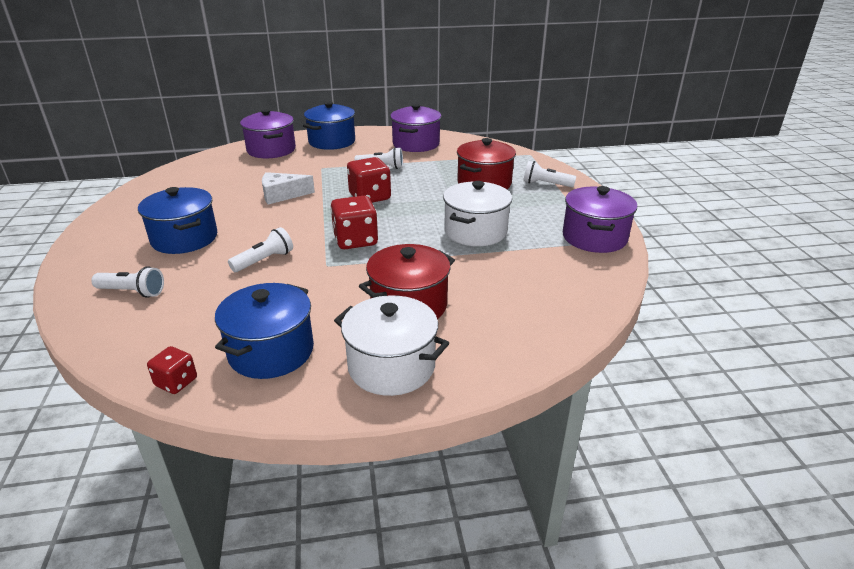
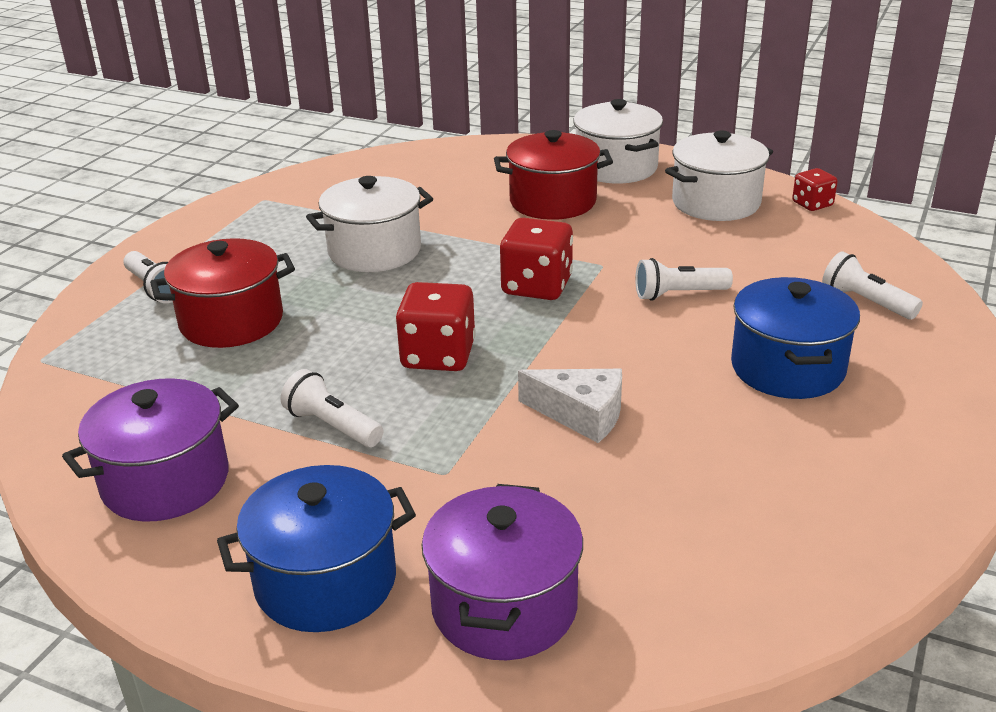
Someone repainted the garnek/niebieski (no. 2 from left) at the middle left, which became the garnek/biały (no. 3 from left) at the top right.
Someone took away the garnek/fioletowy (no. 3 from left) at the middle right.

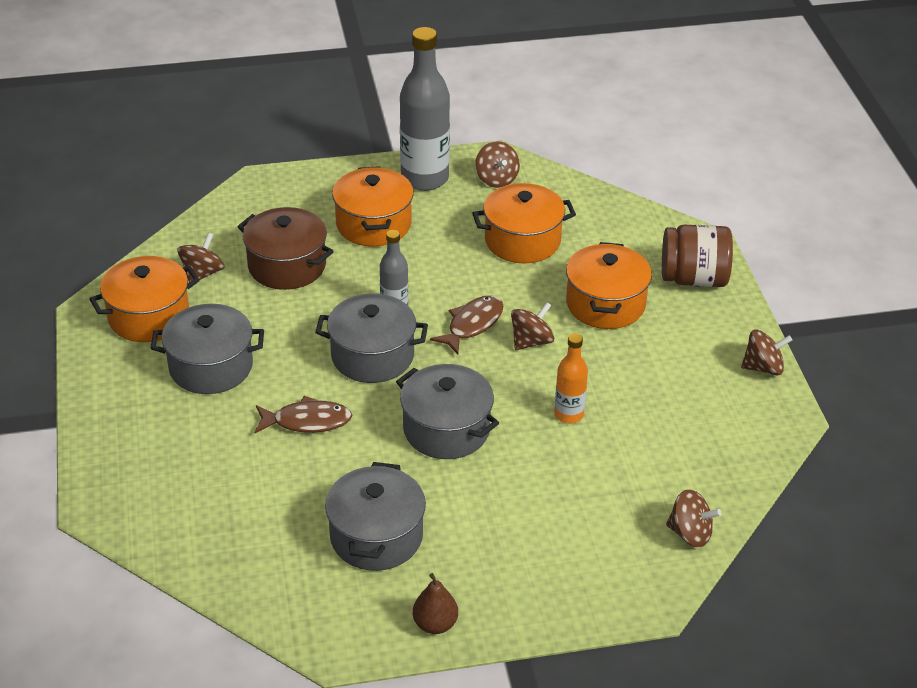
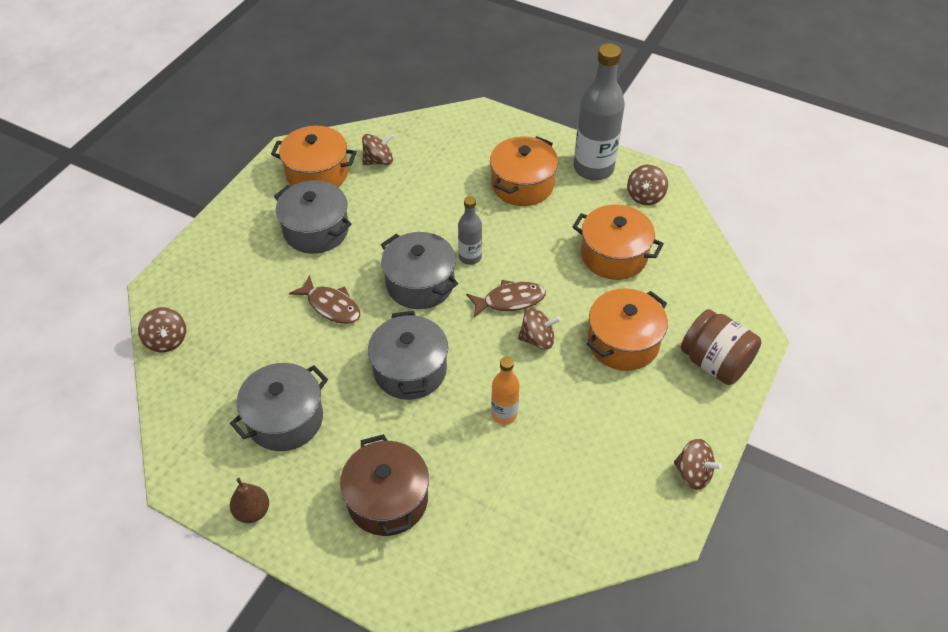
Someone carried the bączek/brązowy (no. 4 from left in the first image) from the bottom right to the middle left.
Someone carried the garnek/brązowy from the middle left to the bottom centre.

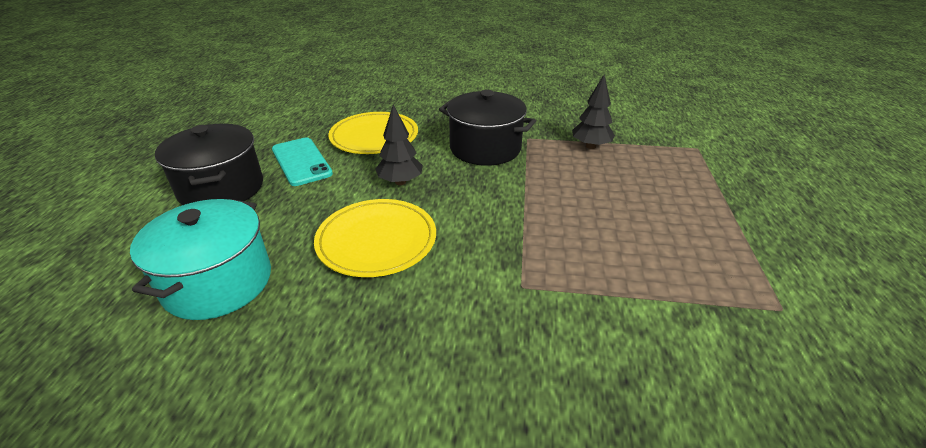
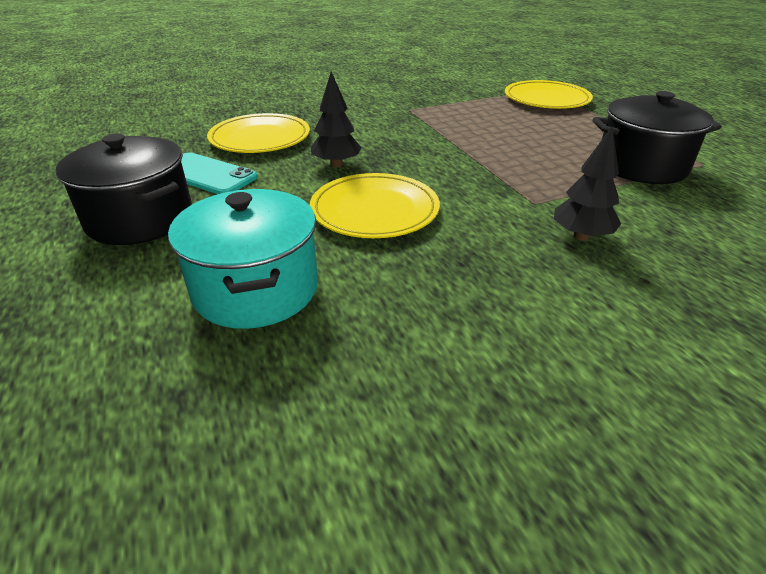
Someone put down the talerz/żółty (no. 3 from left) at the top right.
Someone carried the drzewko/czarny (no. 2 from left) from the top centre to the top right.
Someone carried the garnek/czarny (no. 2 from left) from the top centre to the top right.

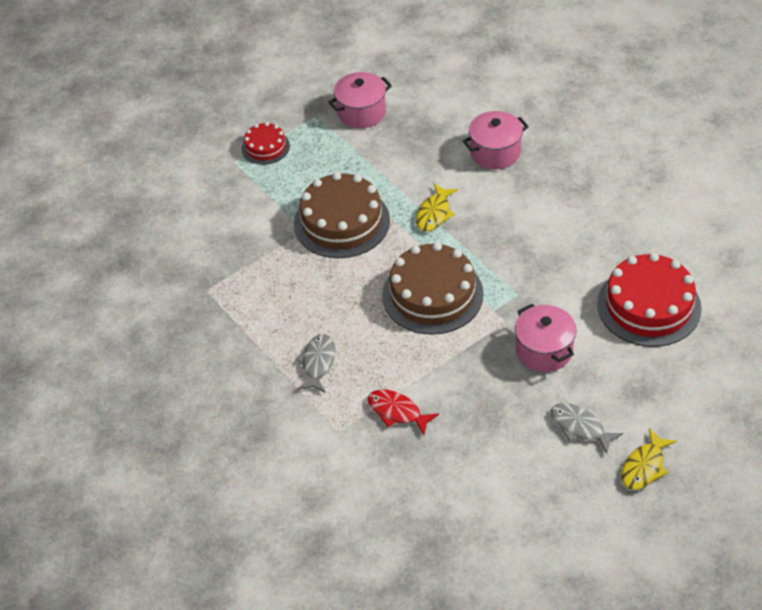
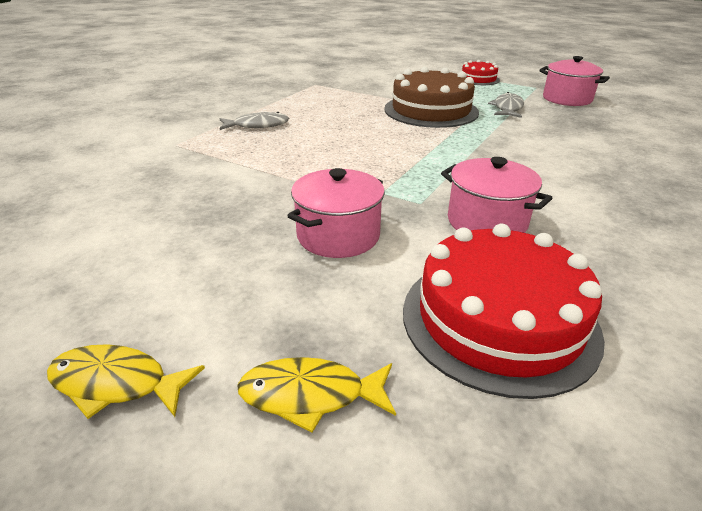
Someone carried the ryba/żółty (no. 1 from left in the first image) from the centre to the bottom centre.
Someone carried the garnek/różowy (no. 2 from left) from the top centre to the middle right.
Someone carried the ryba/szary (no. 2 from left) from the bottom right to the top right.
Someone took away the ryba/czerwony at the bottom centre.
Someone took away the tort/brązowy (no. 2 from left) at the centre.

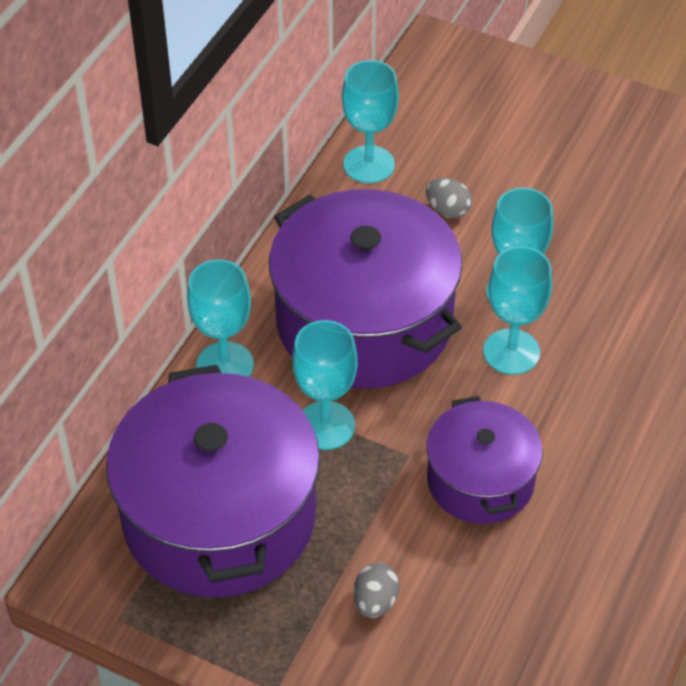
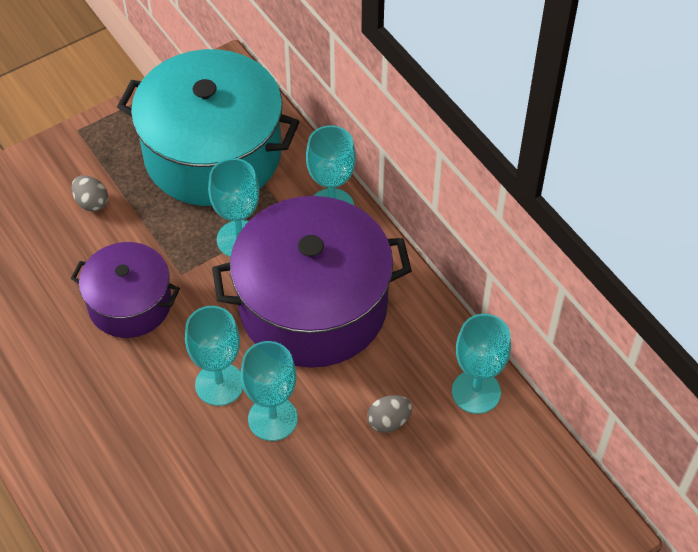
Someone repainted the garnek/fioletowy (no. 1 from left) at the bottom left, which became the garnek/turkusowy at the top left.

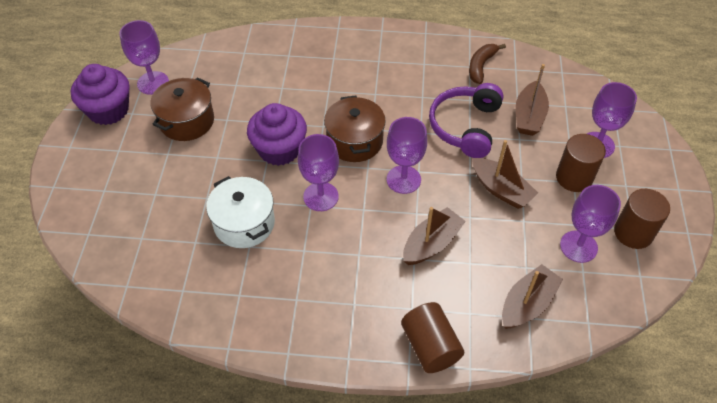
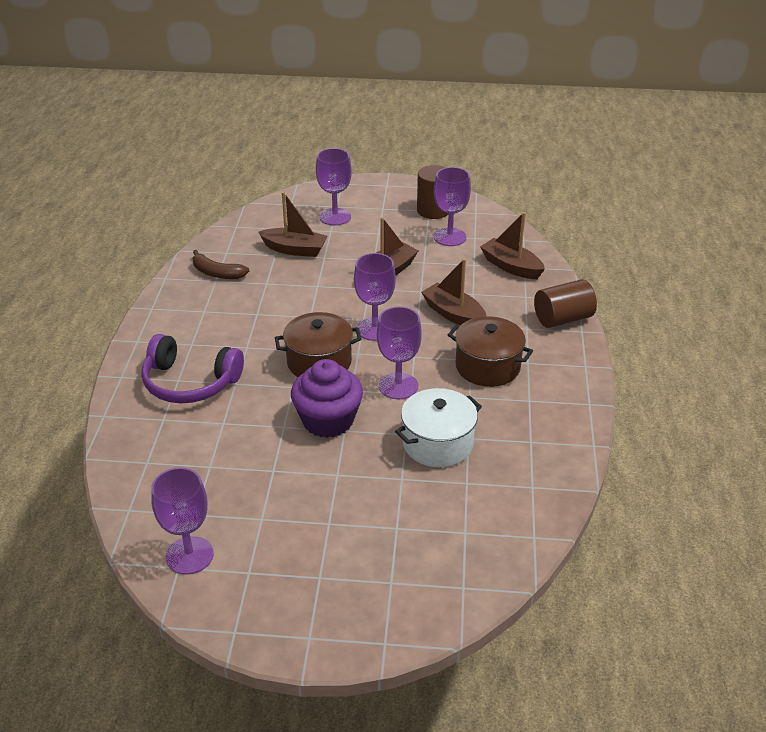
Someone carried the słuchawki/fioletowy from the top centre to the middle left.
Someone carried the garnek/brązowy (no. 1 from left in the first image) from the top left to the centre.
Someone took away the muffinka/fioletowy (no. 1 from left) at the top left.
Someone took away the walec/brązowy (no. 2 from left) at the middle right.

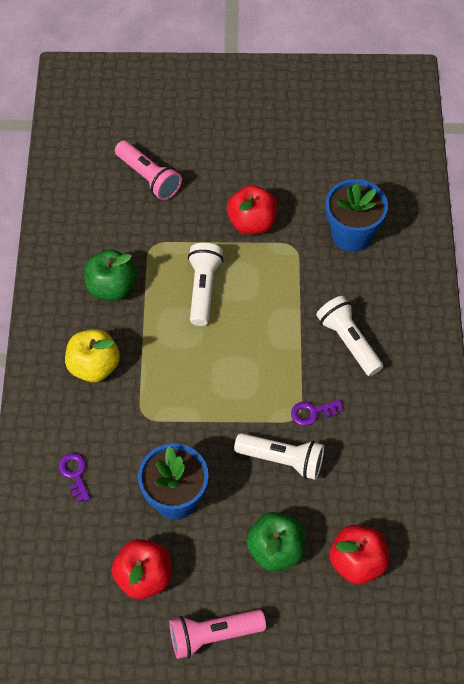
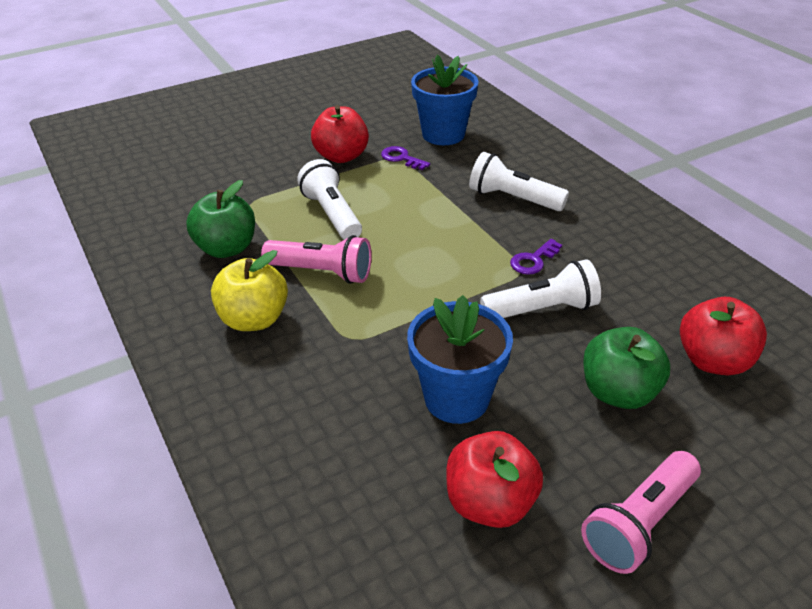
Someone carried the latarka/różowy (no. 1 from left) from the top left to the centre.
Someone carried the klucz/fioletowy (no. 1 from left) from the bottom left to the top centre.

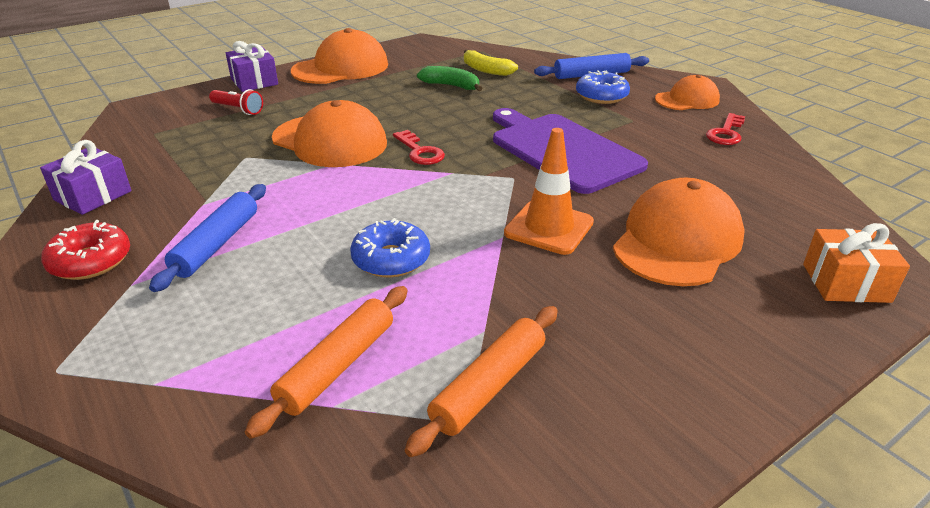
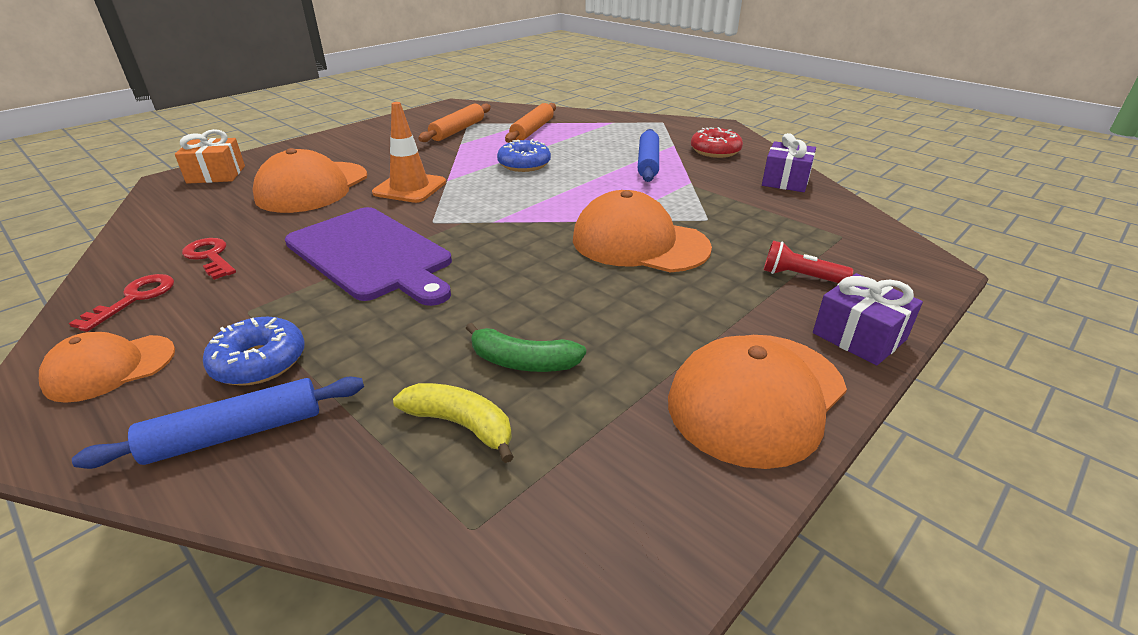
Someone carried the klucz/czerwony (no. 1 from left in the first image) from the top centre to the middle left.

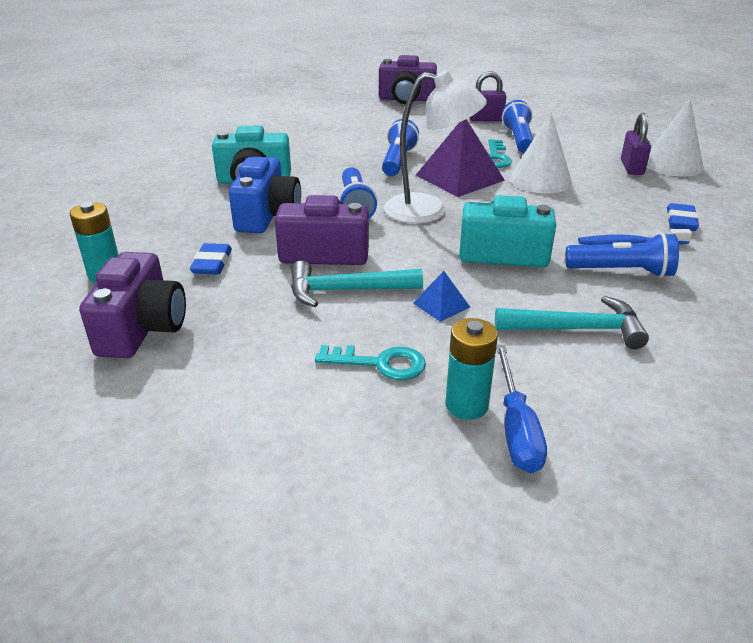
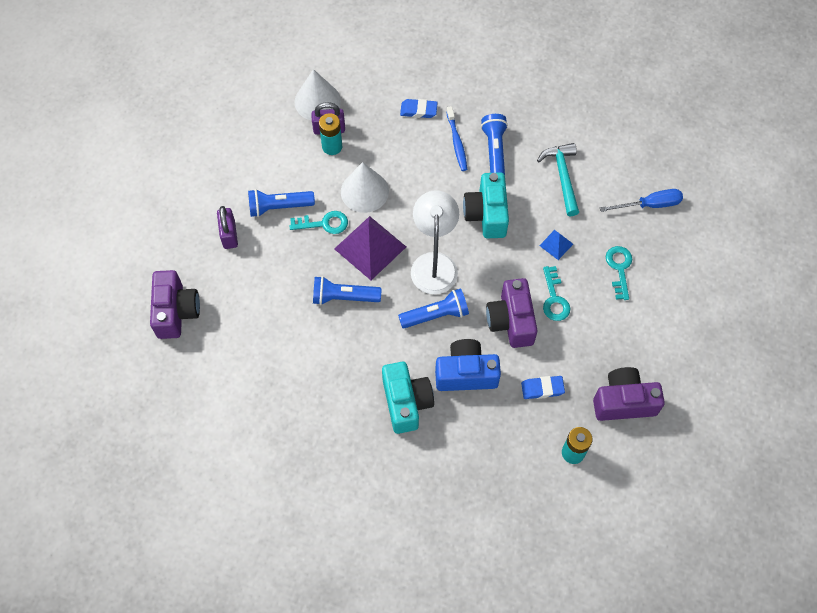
Someone carried the bateria/turkusowy (no. 2 from left in the first image) from the centre to the top centre.
Someone swapped the młotek/turkusowy (no. 1 from left) at the centre for the klucz/turkusowy (no. 2 from left) at the middle right.

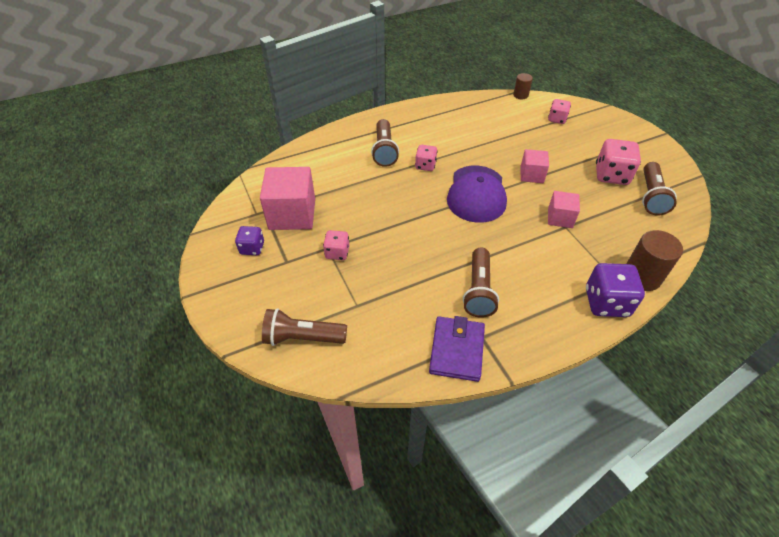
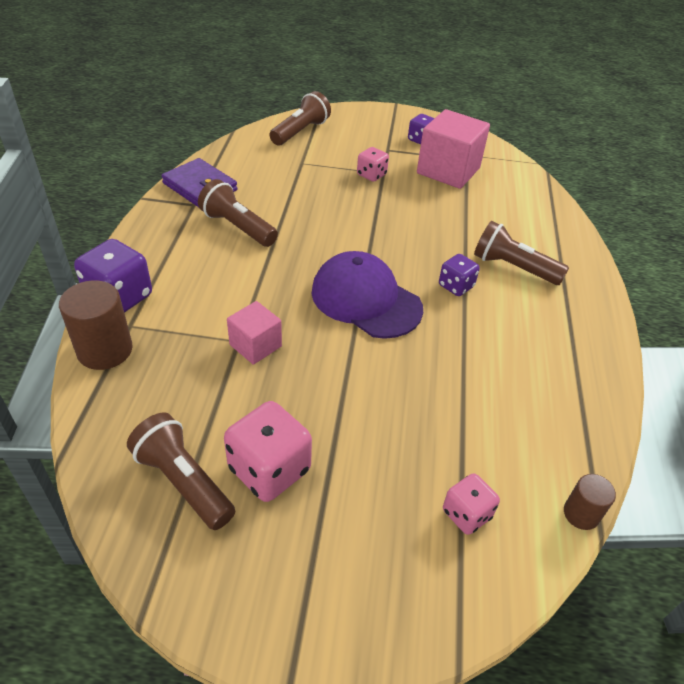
Someone repainted the kostka do gry/różowy (no. 2 from left) at the top centre, which became the kostka do gry/fioletowy (no. 3 from left) at the middle right.
Someone took away the sześcian/różowy (no. 2 from left) at the top right.

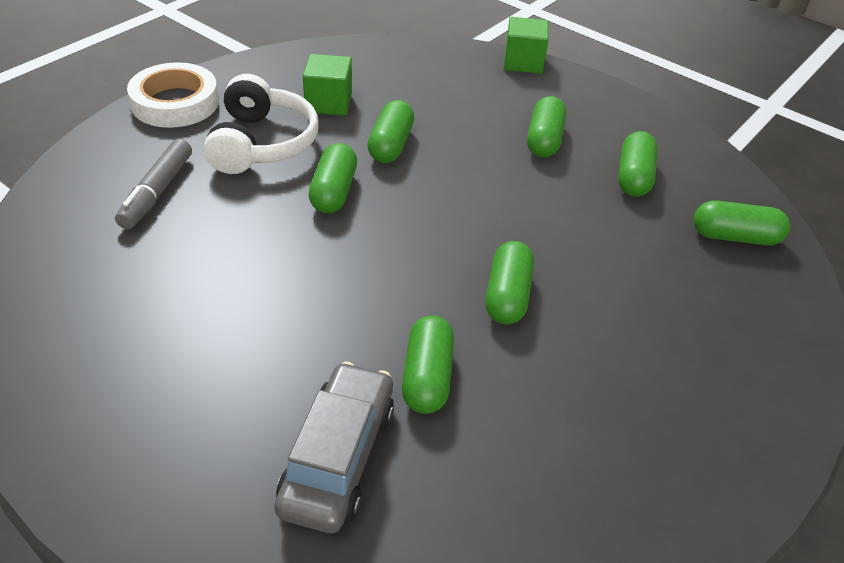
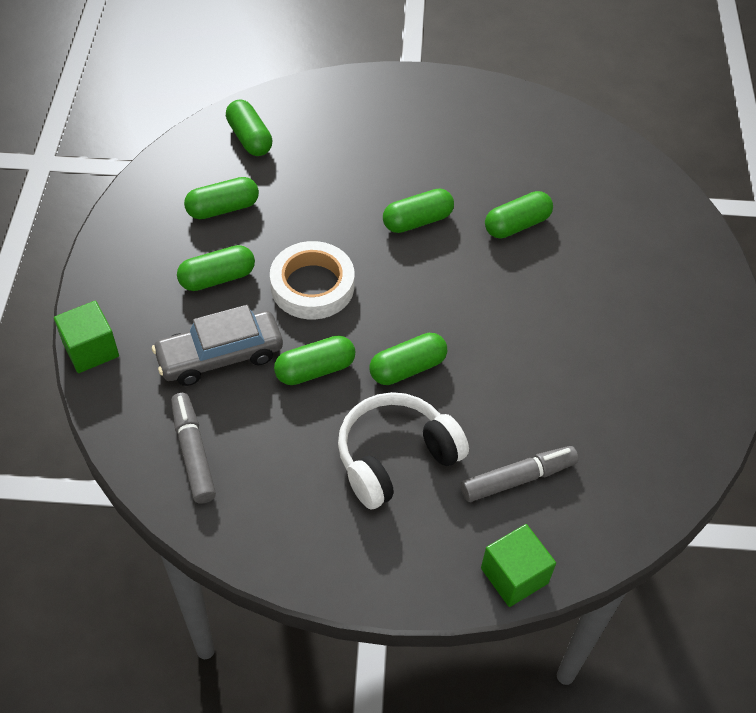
Someone carried the samochód/szary from the bottom centre to the middle left.
Someone put down the flamaster/szary (no. 1 from left) at the middle left.
Someone carried the taśma klejąca/biały from the top left to the centre.
Someone carried the sześcian/zielony (no. 1 from left in the first image) from the top centre to the bottom right.

